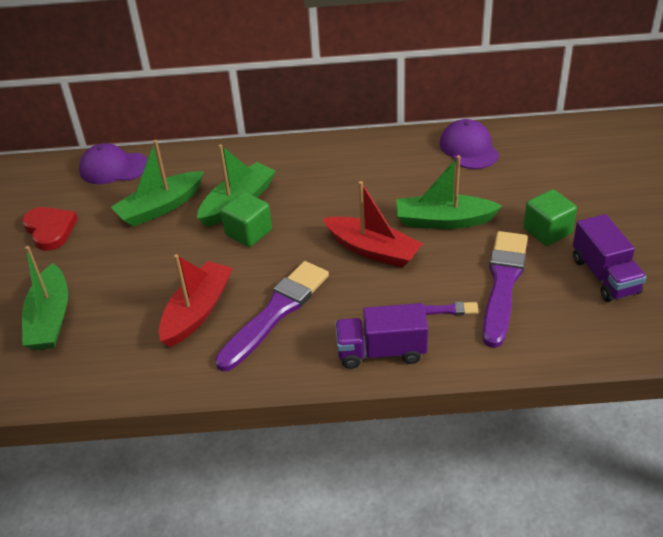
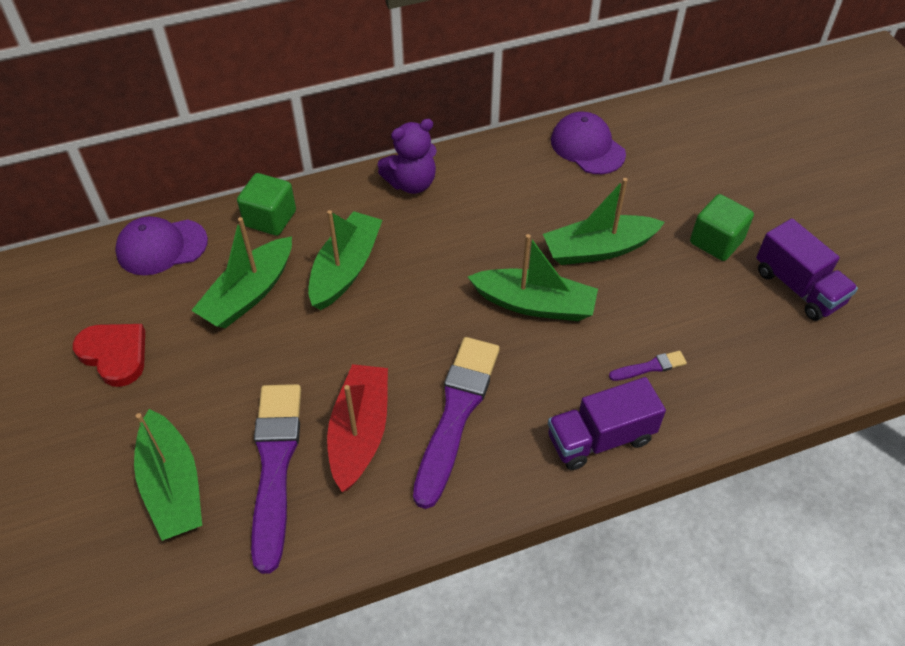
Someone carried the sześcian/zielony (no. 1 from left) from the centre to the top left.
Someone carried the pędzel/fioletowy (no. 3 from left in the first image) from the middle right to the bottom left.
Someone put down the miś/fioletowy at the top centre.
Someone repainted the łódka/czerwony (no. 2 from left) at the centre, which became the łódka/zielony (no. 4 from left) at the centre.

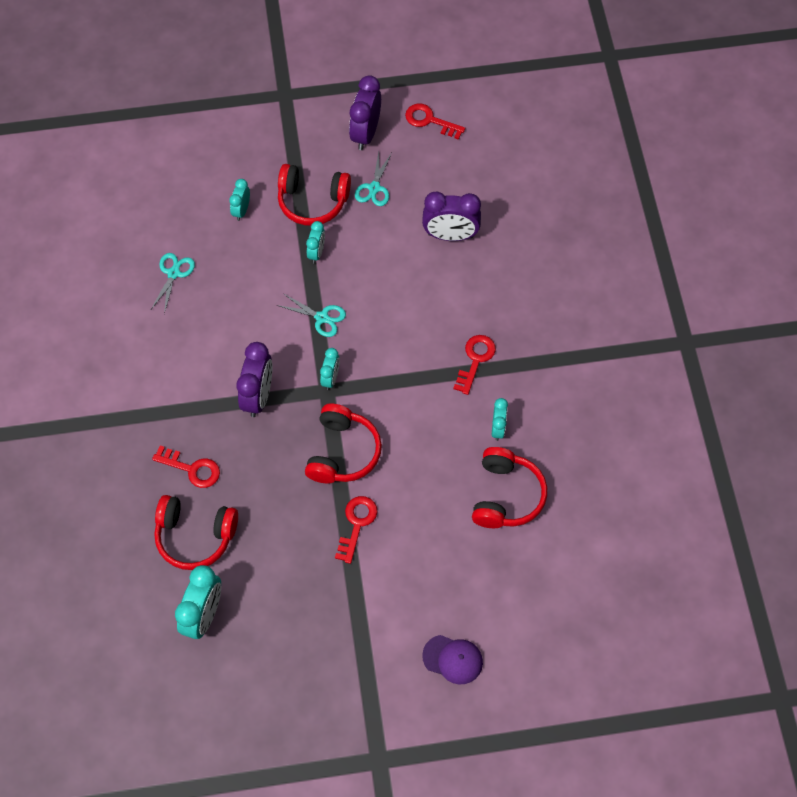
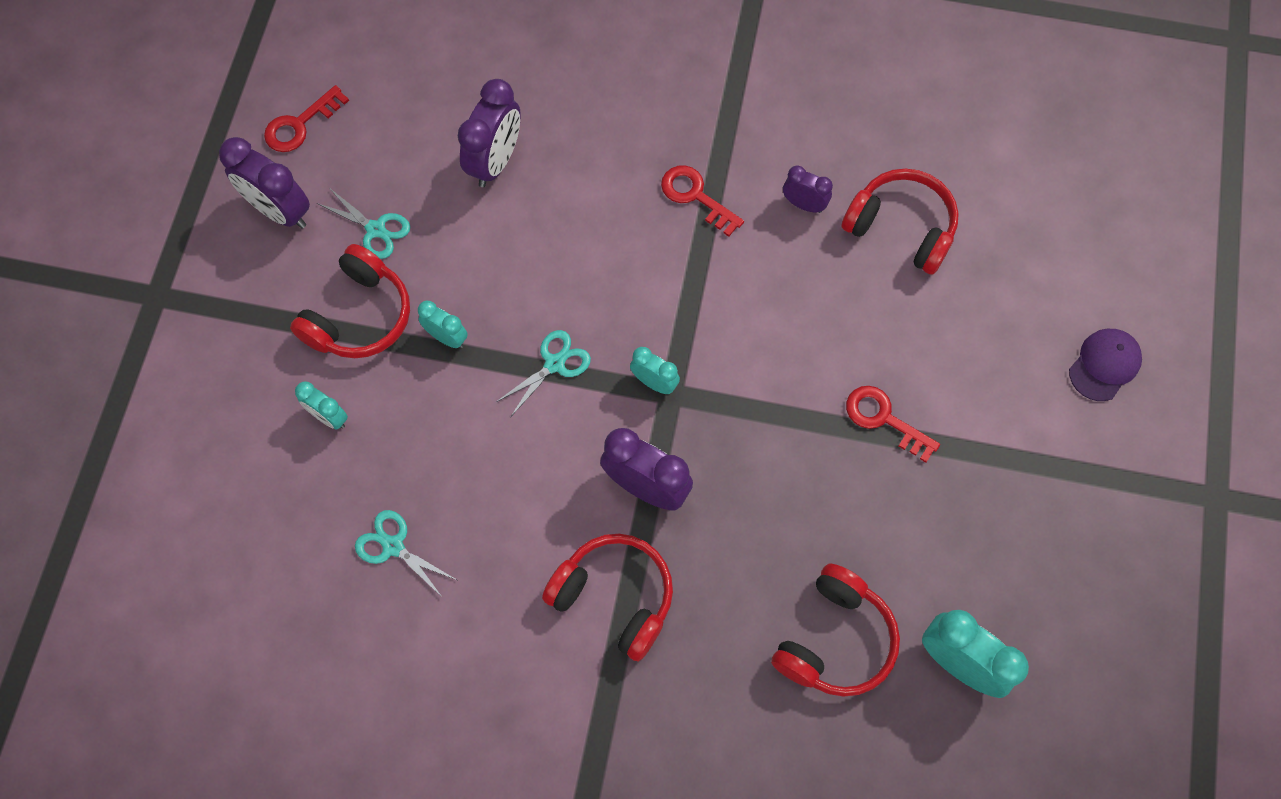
Someone carried the słuchawki/czerwony (no. 3 from left in the first image) from the centre to the bottom centre.
Someone repainted the budzik/turkusowy (no. 5 from left) at the centre, which became the budzik/fioletowy (no. 4 from left) at the top centre.
Someone took away the klucz/czerwony (no. 1 from left) at the middle left.

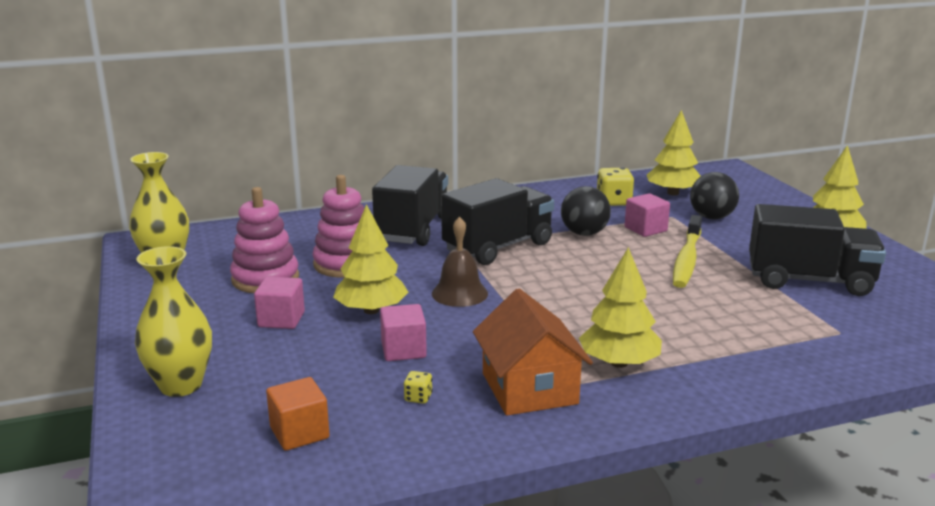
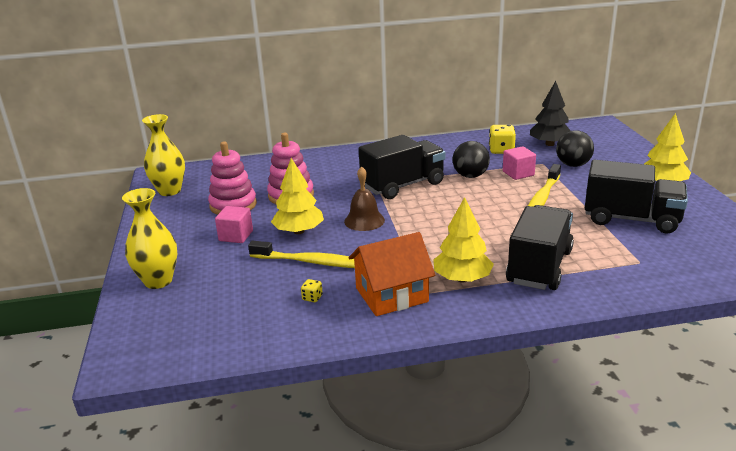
Someone swapped the sześcian/różowy (no. 2 from left) at the centre for the szczoteczka do zębów/żółty (no. 1 from left) at the centre.
Someone rotated the domek/pomarańczowy at the bottom centre by 75 degrees clockwise.
Someone carried the ciężarówka/czarny (no. 1 from left in the first image) from the centre to the middle right.
Someone repainted the drzewko/żółty (no. 3 from left) at the top right, which became the drzewko/czarny at the top right.
Someone took away the sześcian/pomarańczowy at the bottom left.

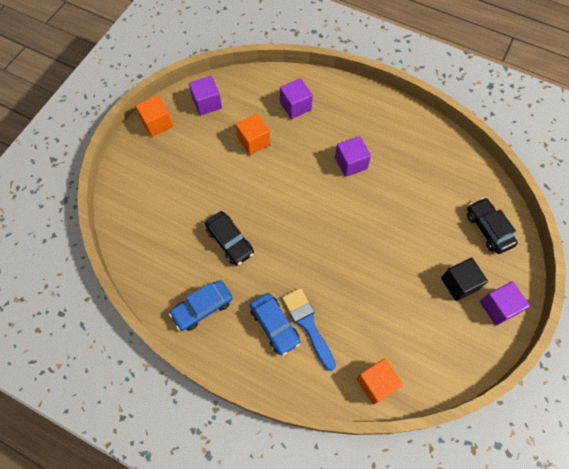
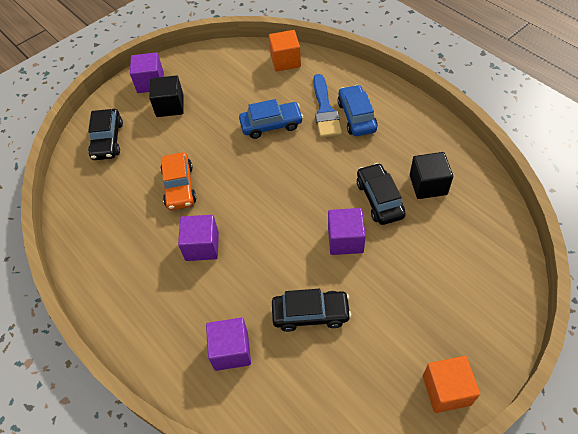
Someone put down the samochód/pomarańczowy at the middle left.
Someone carried the samochód/niebieski (no. 1 from left) from the centre to the top centre.
Someone swapped the sześcian/pomarańczowy (no. 2 from left) at the top centre for the samochód/czarny (no. 2 from left) at the bottom centre.
Someone carried the sześcian/fioletowy (no. 1 from left in the first image) from the top centre to the centre.
Someone put down the sześcian/czarny (no. 2 from left) at the middle right.

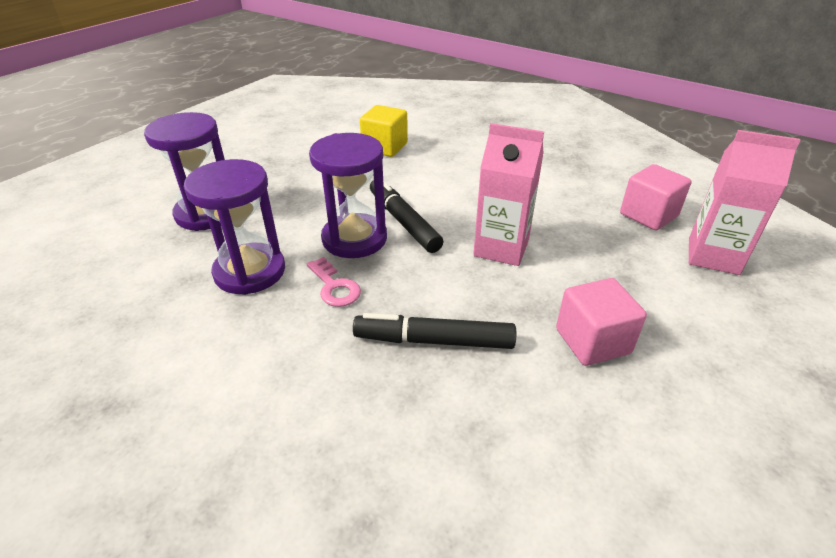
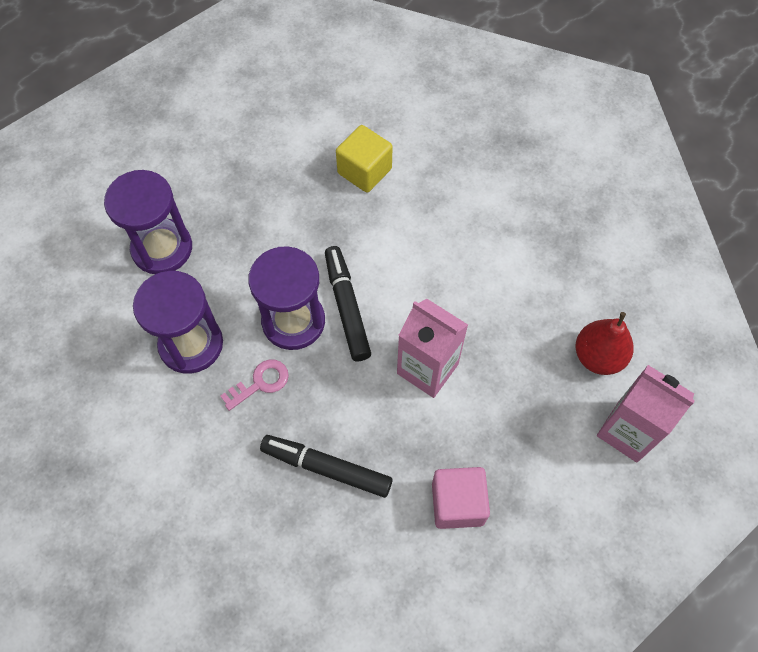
Someone rotated the klucz/różowy at the centre by 105 degrees counterclockwise.
Someone swapped the sześcian/różowy (no. 2 from left) at the middle right for the gruszka/czerwony at the middle right.

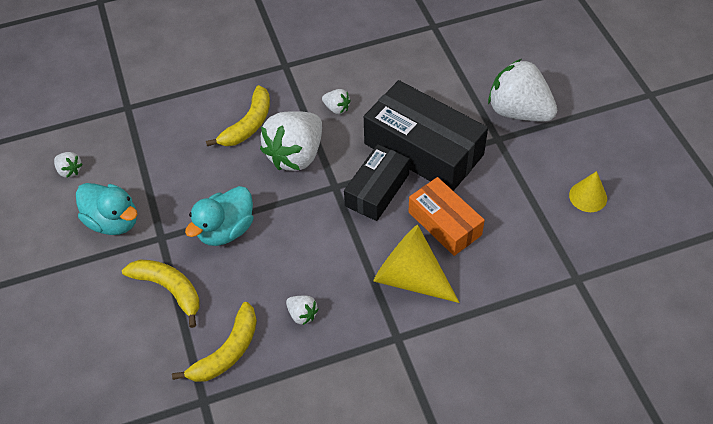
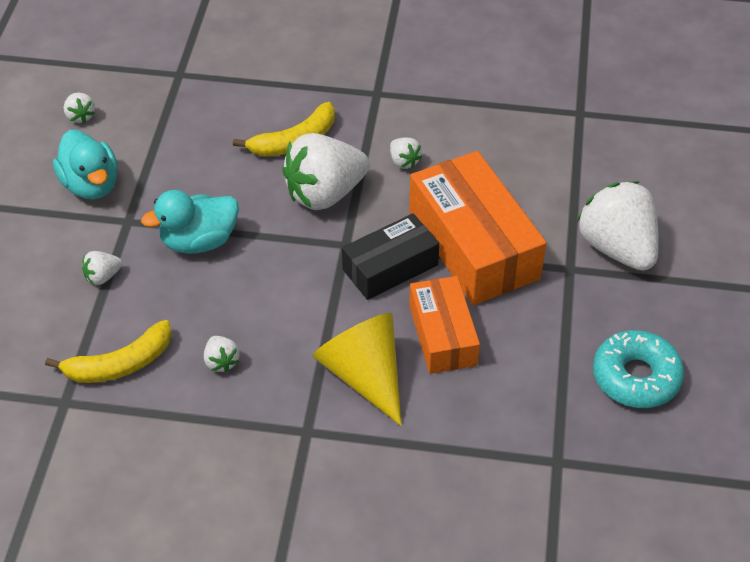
Someone swapped the banan/żółty (no. 1 from left) at the bottom left for the truskawka/biały (no. 2 from left) at the middle left.
Someone repainted the pudełko/czarny (no. 2 from left) at the top centre, which became the pudełko/pomarańczowy (no. 2 from left) at the centre.
Someone swapped the stożek/żółty (no. 2 from left) at the middle right for the donut/turkusowy at the middle right.

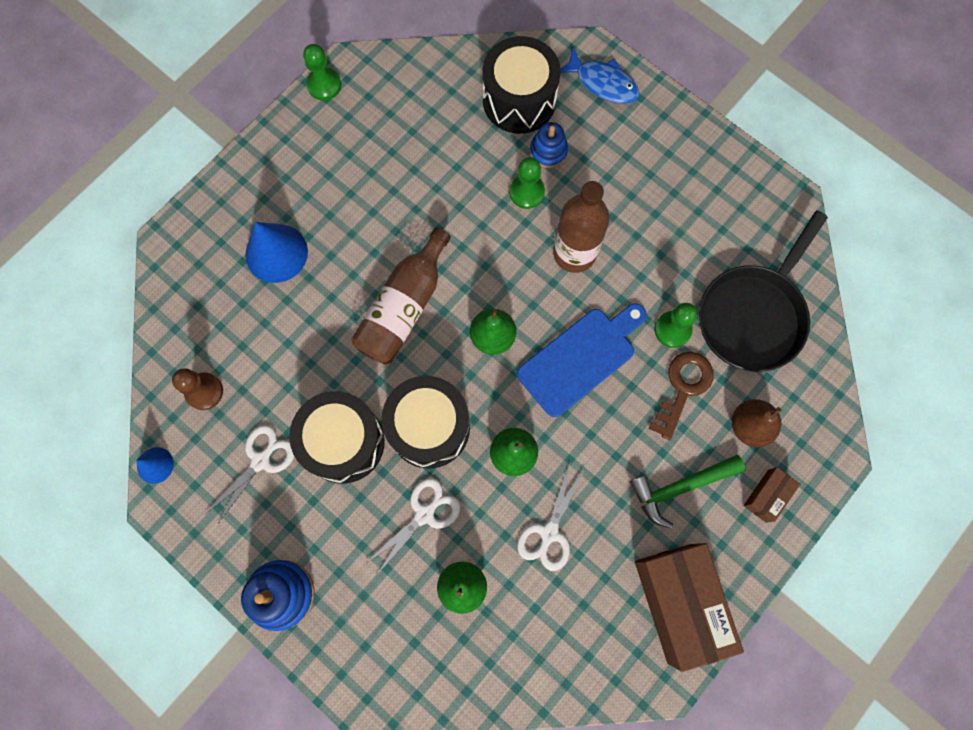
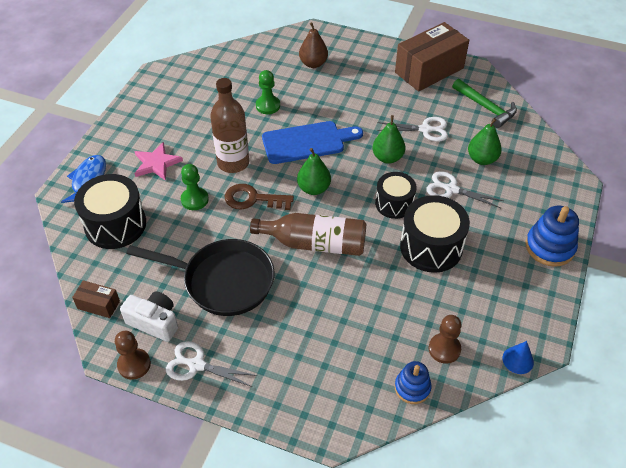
Someone carried the pudełko/brązowy (no. 2 from left in the first image) from the bottom right to the middle left.
Someone repainted the pionek/zielony (no. 1 from left) at the top left, which became the pionek/brązowy (no. 1 from left) at the bottom left.
Someone put down the aparat fotograficzny/biały at the bottom left.
Someone carried the patelnia/czarny from the middle right to the middle left.
Someone put down the gwiazda/różowy at the middle left.
Someone carried the nożyczki/biały (no. 1 from left) from the middle left to the bottom centre.
Someone carried the klucz/brązowy from the middle right to the centre.
Someone rotated the deska do krojenia/niebieski at the centre by 135 degrees clockwise.
Someone scaled the bęben/czarny (no. 2 from left) at the centre by 0.65.
Someone carried the zabawka nakładanka/niebieski (no. 2 from left in the first image) from the top centre to the bottom centre.
Someone carried the młotek/zielony from the bottom right to the top right.
Someone took away the stożek/niebieski (no. 2 from left) at the middle left.

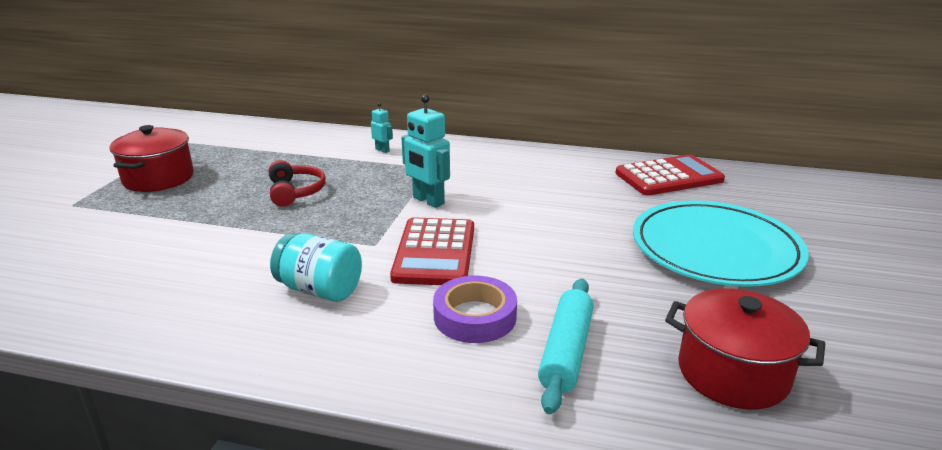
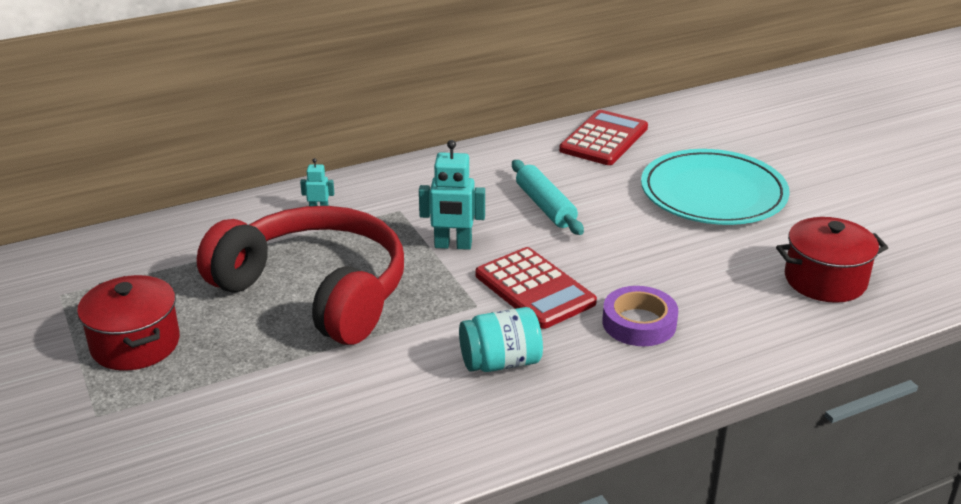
Someone scaled the słuchawki/czerwony at the middle left by 2.49.
Someone carried the wałek do ciasta/turkusowy from the bottom centre to the centre.

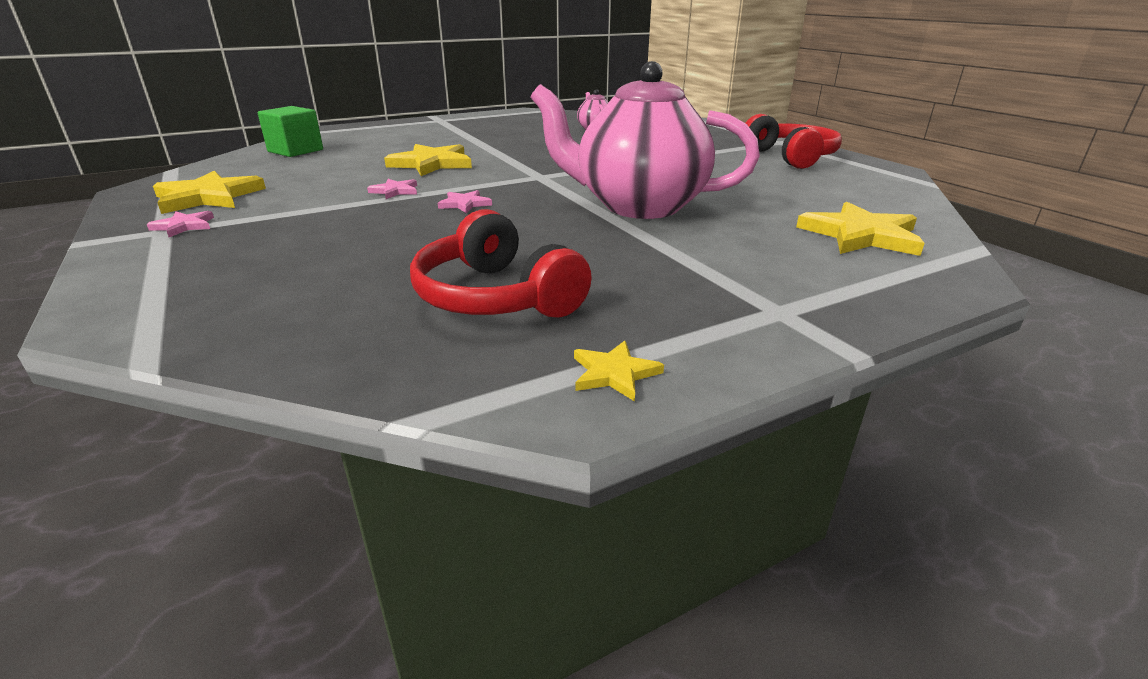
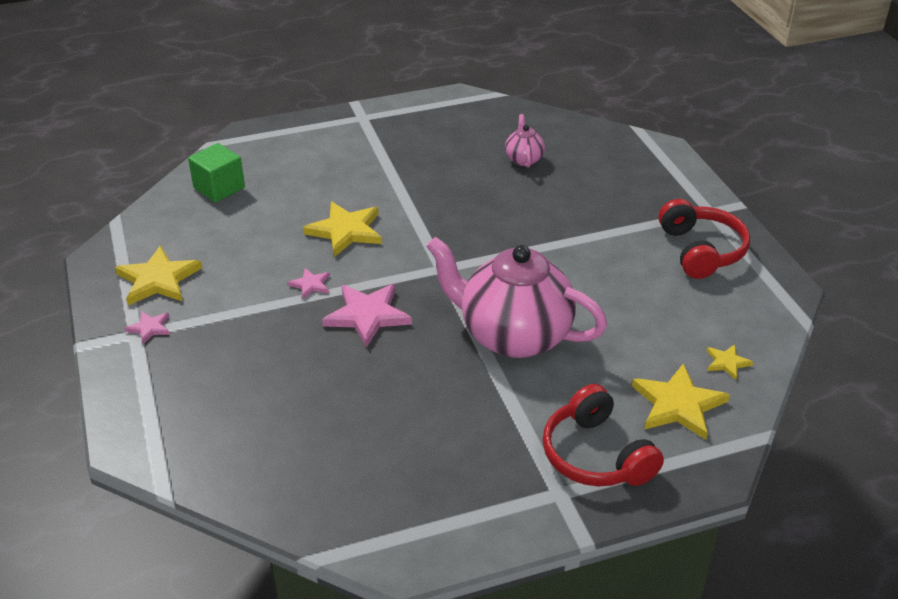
Someone scaled the gwiazda/różowy (no. 3 from left) at the top centre by 1.96.
Someone carried the słuchawki/czerwony (no. 1 from left) from the centre to the bottom right.
Someone carried the gwiazda/żółty (no. 3 from left in the first image) from the centre to the middle right.

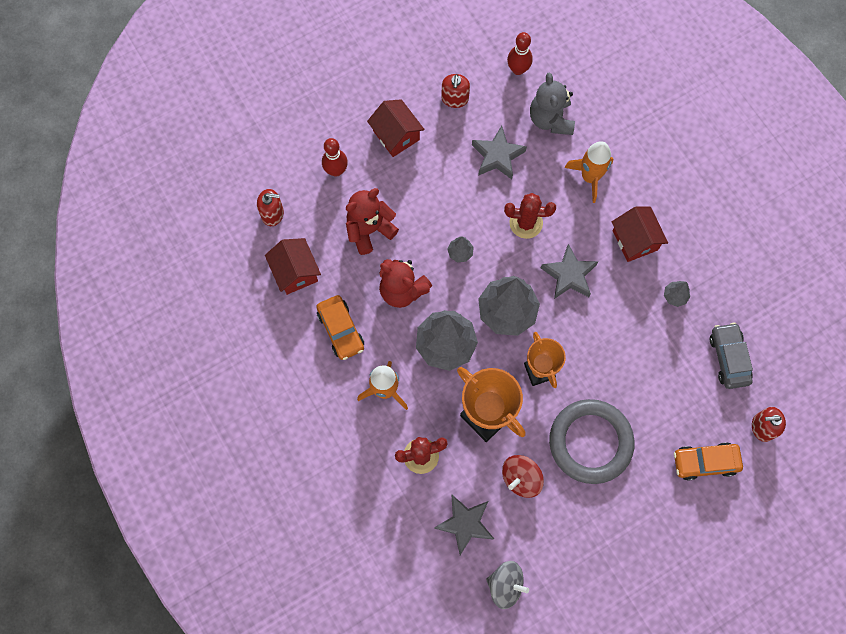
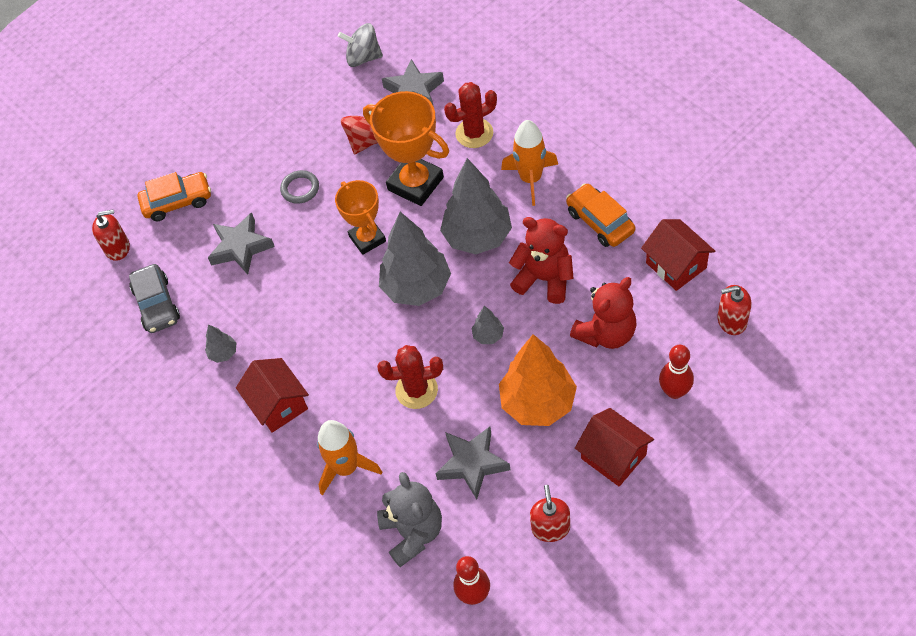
Someone carried the gwiazda/szary (no. 3 from left in the first image) from the middle right to the middle left.
Someone scaled the pierścień/szary at the bottom right by 0.43.
Someone put down the drzewko/pomarańczowy at the centre.

